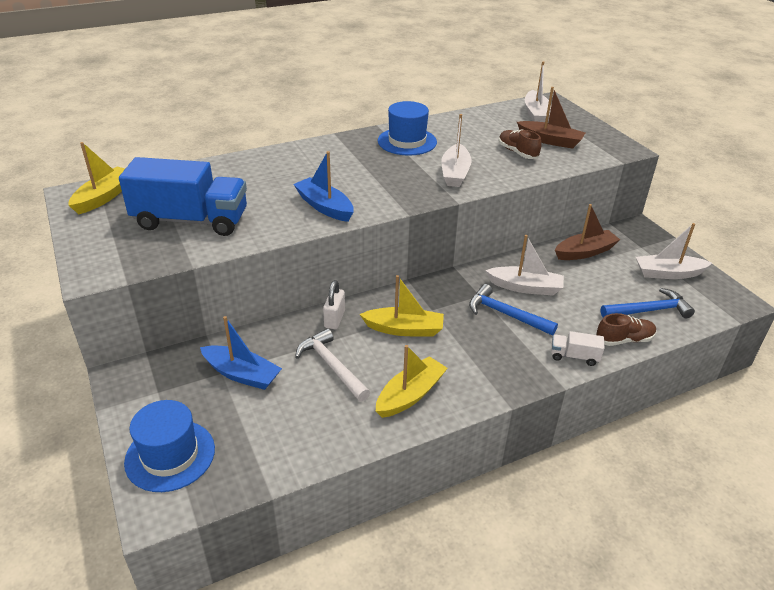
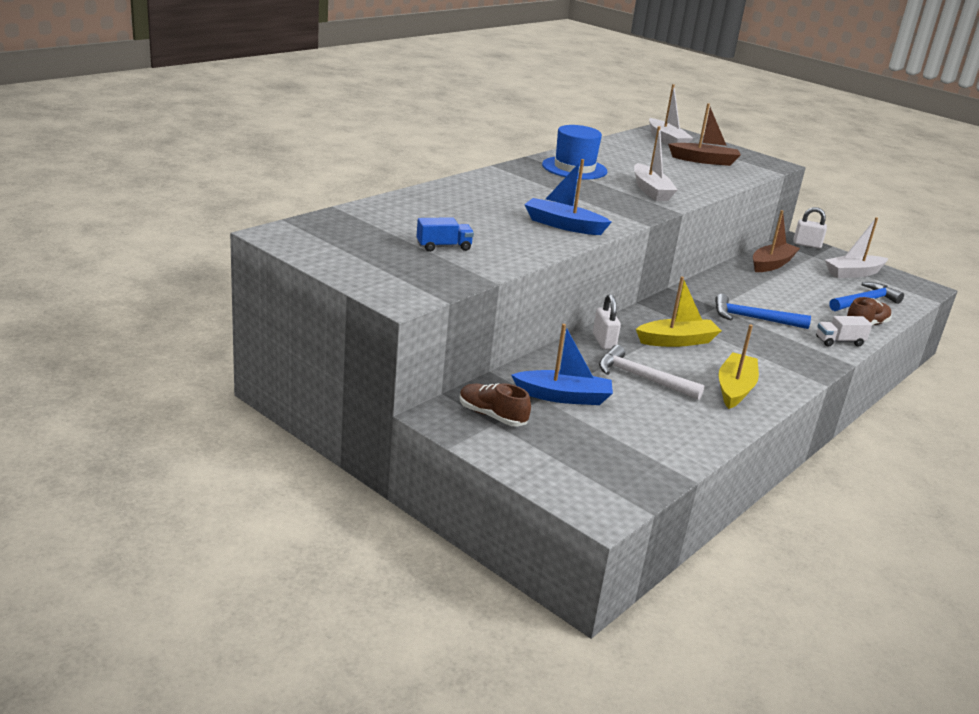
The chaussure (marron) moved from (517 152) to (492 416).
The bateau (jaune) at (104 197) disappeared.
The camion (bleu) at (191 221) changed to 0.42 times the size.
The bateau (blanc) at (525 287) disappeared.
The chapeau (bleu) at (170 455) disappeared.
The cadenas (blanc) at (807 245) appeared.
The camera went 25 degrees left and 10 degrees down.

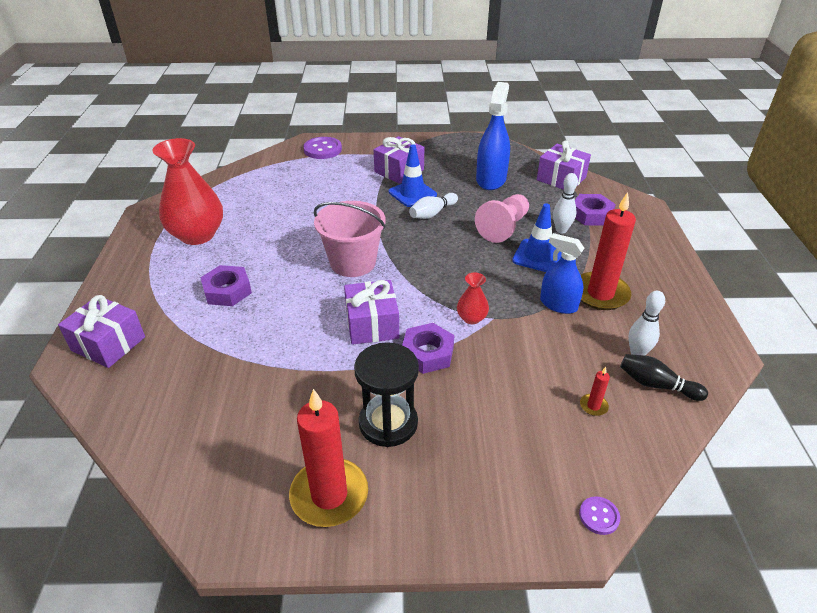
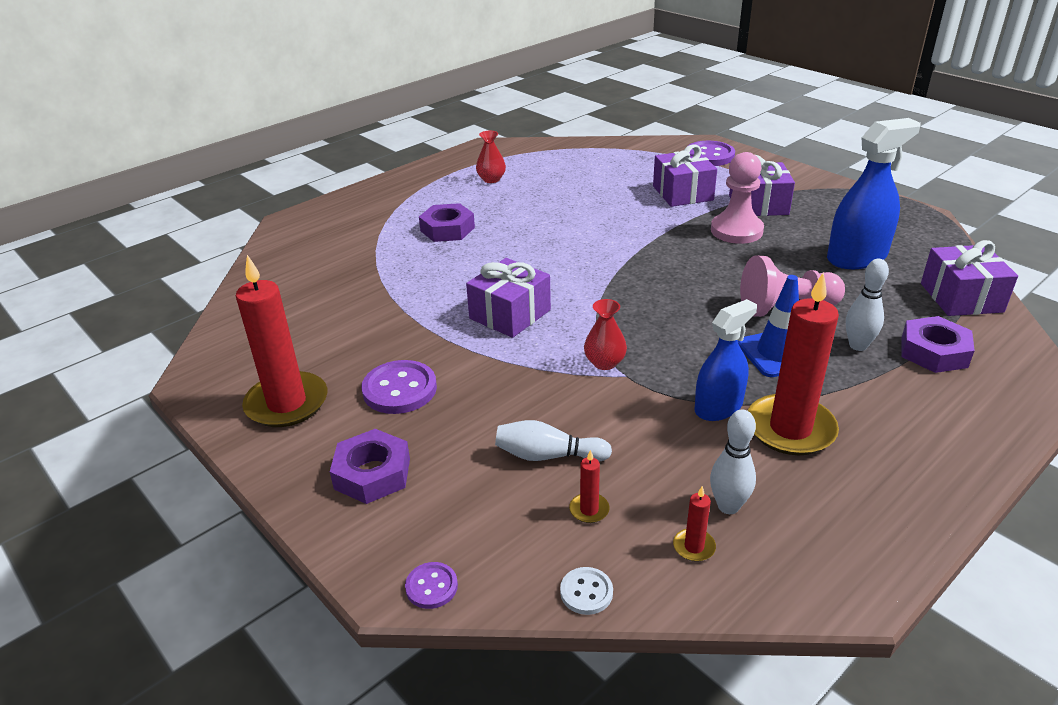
The vase (rouge) at (197 235) changed to 0.45 times the size.
The cône de chantier (bleu) at (412 193) was replaced by the pion (rose) at (736 231).
The quille (blanc) moved from (432 213) to (548 456).
The seau (rose) at (353 263) disappeared.
The vaporisateur (bleu) at (558 304) turned 60 degrees clockwise.
The cadeau (violet) moved from (108 344) to (682 193).
The écrou (violet) moved from (427 353) to (372 474).
The sablier (noir) at (388 423) was replaced by the bouton (violet) at (399 389).
The quille (noir) at (656 385) was replaced by the bougie (rouge) at (694 547).
The bouton (blanc) at (586 592) appeared.
The camera went 50 degrees right and 5 degrees down.

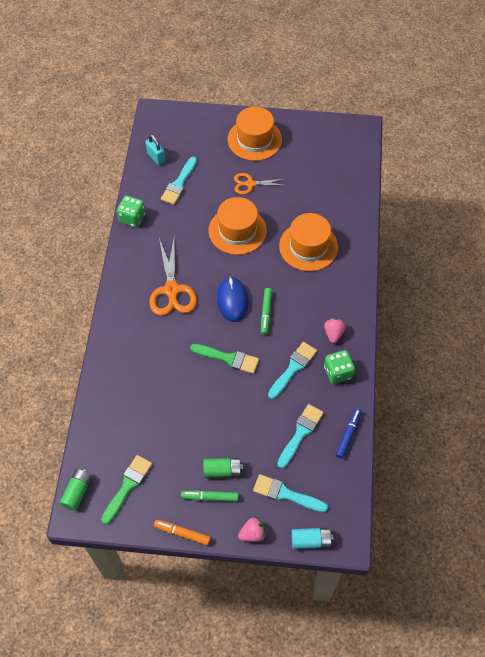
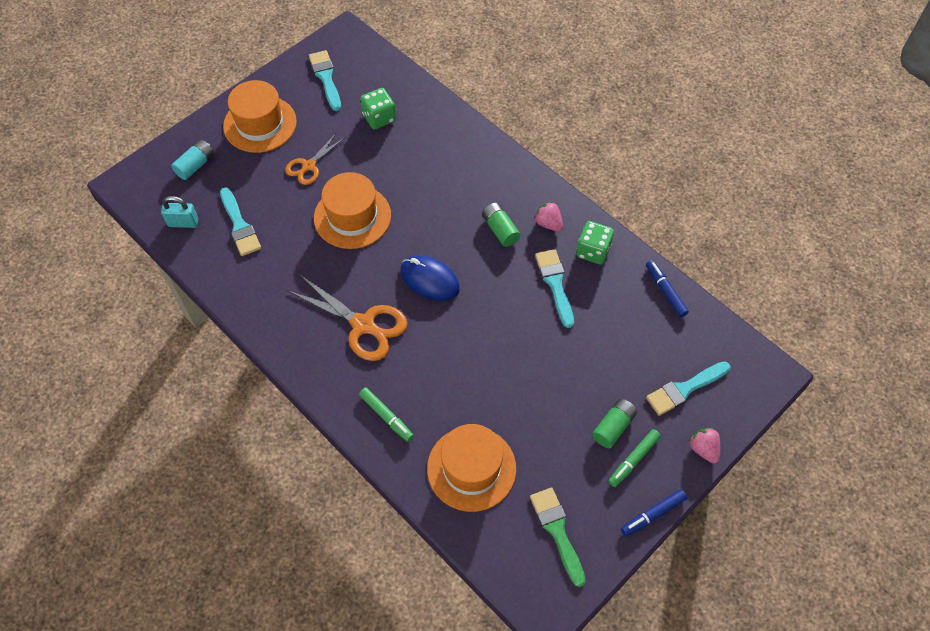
The dé (vert) moved from (132 218) to (379 118).
The chapeau (orange) moved from (308 246) to (471 468).
The feutre (vert) moved from (266 313) to (386 416).
The pinceau (vert) at (228 358) disappeared.
The pinceau (turquoise) moved from (300 433) to (326 78).
The pile (vert) moved from (77 492) to (500 230).
The fraise (rose) at (252 533) turned 45 degrees counterclockwise.
The feutre (orange) at (182 533) became the feutre (bleu) at (653 514).
The pile (turquoise) moved from (311 540) to (195 165).
The camera went 50 degrees left and 0 degrees up.

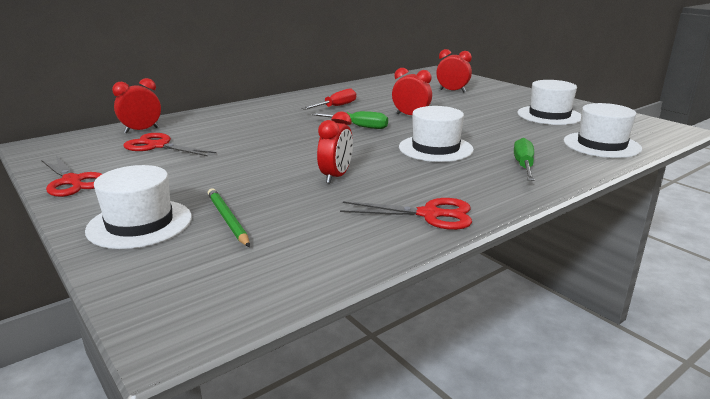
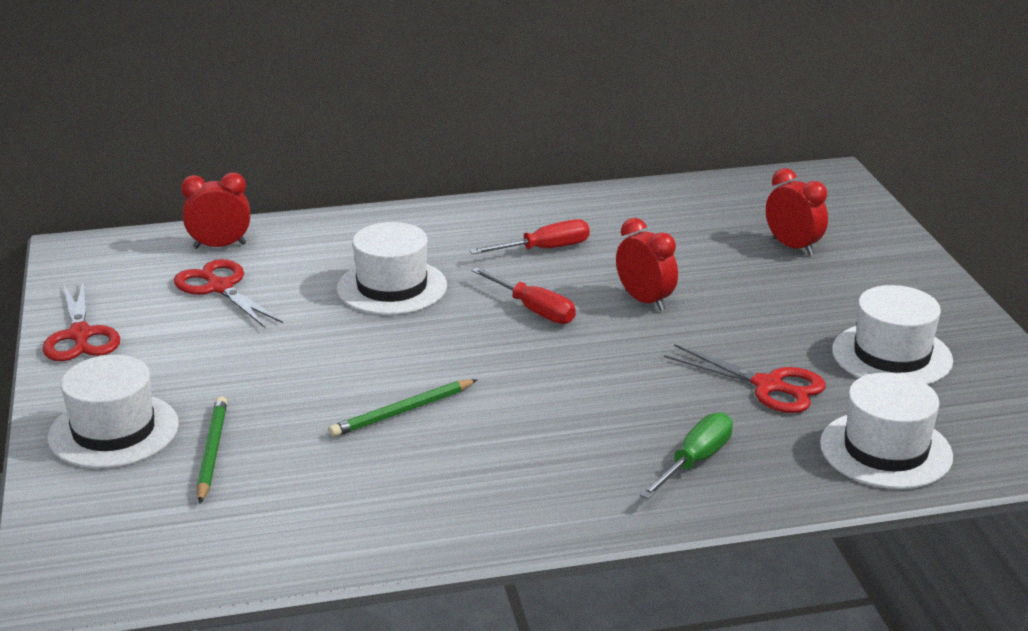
The chapeau (blanc) moved from (435 148) to (392 287).
The tournevis (vert) at (358 127) became the tournevis (rouge) at (533 310).
The réveil (rouge) at (336 176) was replaced by the crayon (vert) at (402 411).
The ciseaux (rouge) moved from (429 214) to (768 386).
The camera went 25 degrees right and 5 degrees up.

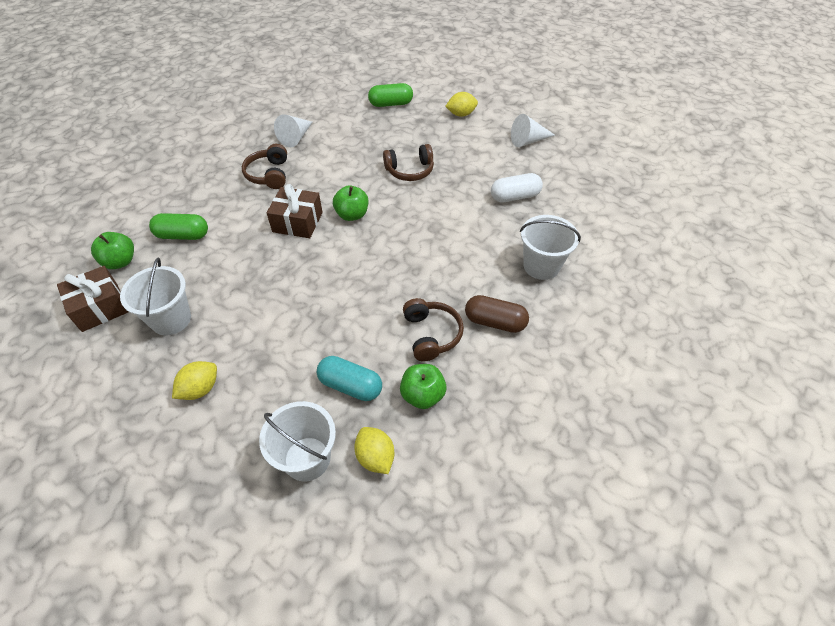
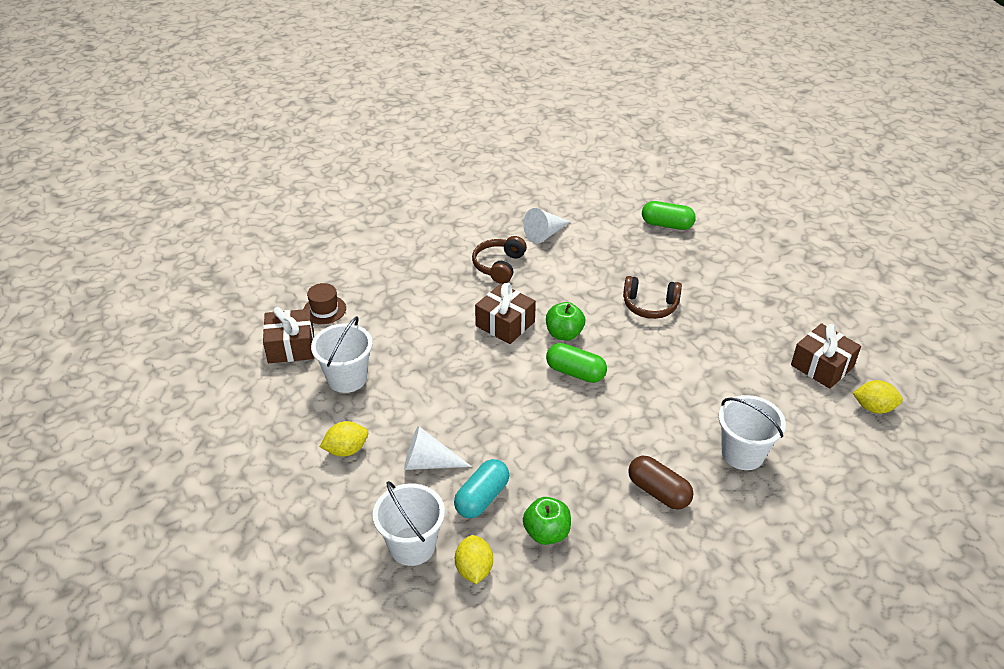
The citron (jaune) moved from (461 114) to (873 408).
The cône (blanc) moved from (528 141) to (429 462).
The gélule (blanc) at (515 196) disappeared.
The gélule (vert) moved from (183 235) to (575 372).
The pomme (vert) at (120 262) was replaced by the chapeau (marron) at (324 310).
The casque audio (marron) at (431 334) disappeared.
The gélule (turquoise) at (350 385) turned 75 degrees clockwise.
The cadeau (marron) at (822 366) appeared.
The camera went 25 degrees right and 10 degrees down.

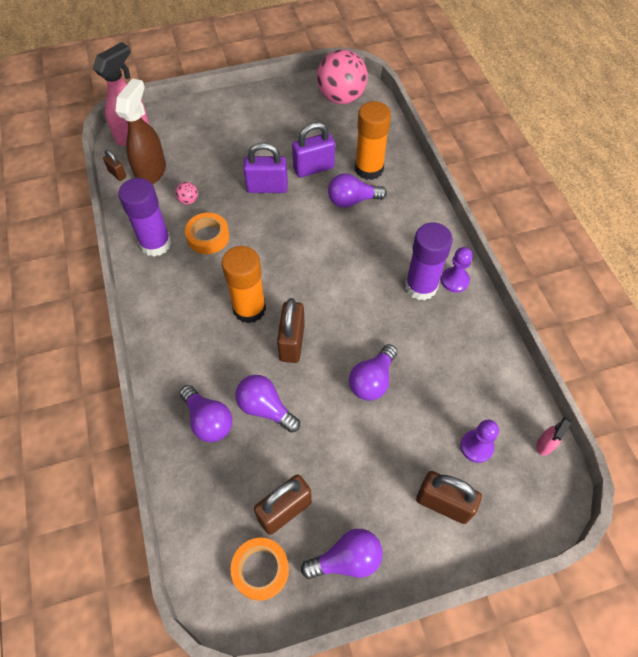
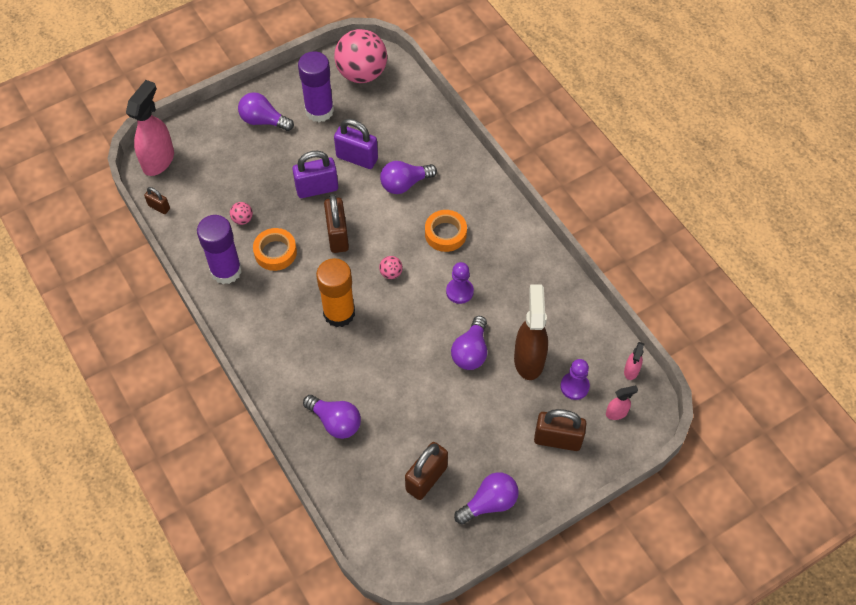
The vaporisateur (marron) moved from (151 172) to (529 359).
The bâton de colle (orange) at (369 169) disappeared.
The cadenas (violet) at (313 168) turned 60 degrees clockwise.
The bâton de colle (violet) moved from (421 286) to (319 111).
The pion (violet) moved from (454 280) to (459 291).
The cadenas (marron) moved from (292 342) to (337 235).
The ampoule (violet) moved from (265 408) to (263 121).
The ruban adhésif (orange) moved from (260 570) to (445 234).
The balle (rose) at (391 273) appeared.
The vaporisateur (rose) at (617 413) appeared.
The camera went 15 degrees left and 0 degrees up.

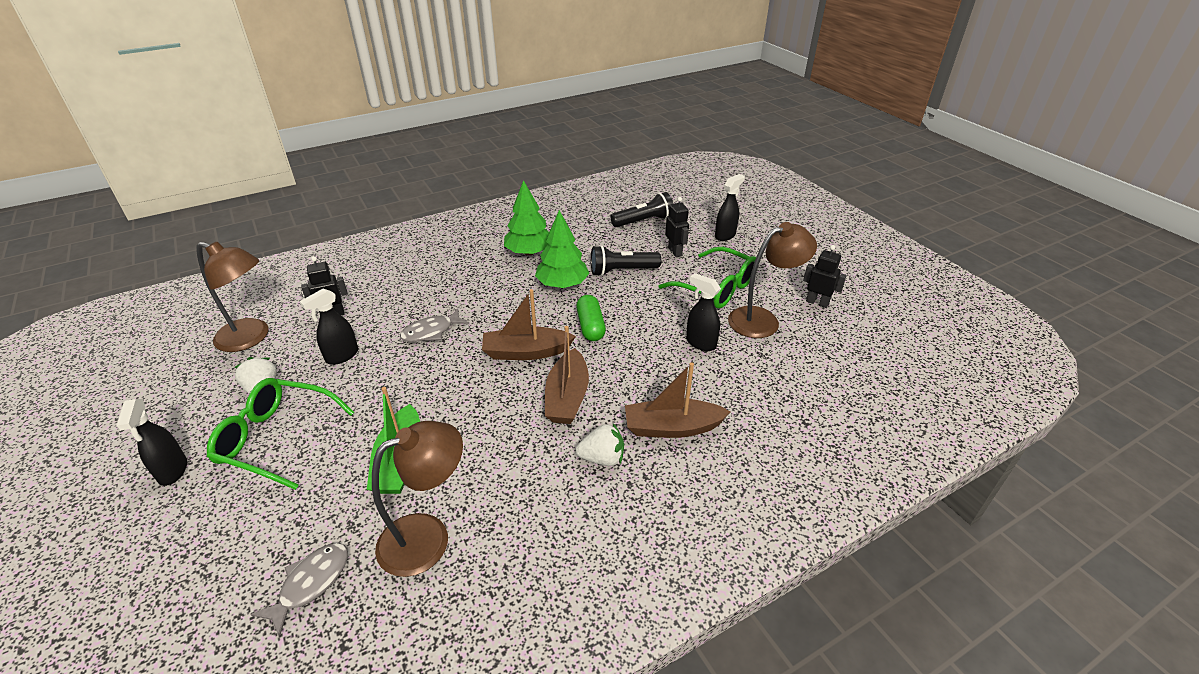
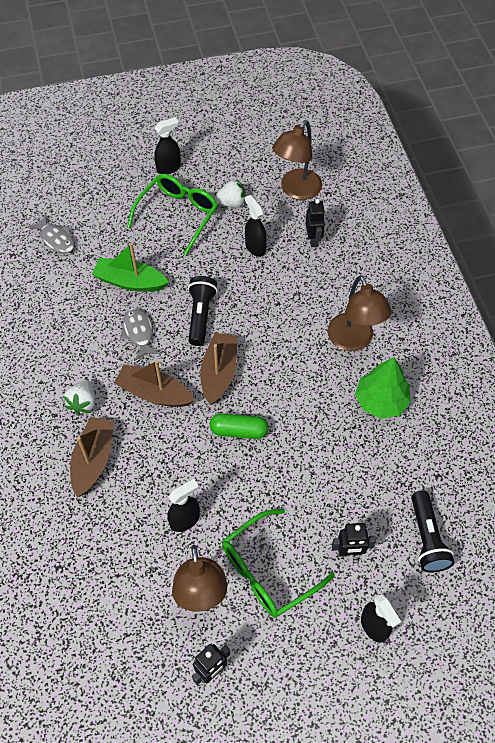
The arbre (vert) at (562 284) disappeared.
The lampe de poche (noir) moved from (622 271) to (200 315).
The poisson (gris) moved from (431 332) to (139 332).
The vaporisateur (noir) at (173 471) turned 150 degrees clockwise.
The lampe (marron) moved from (428 537) to (353 341).
The camera went 105 degrees right and 20 degrees up.

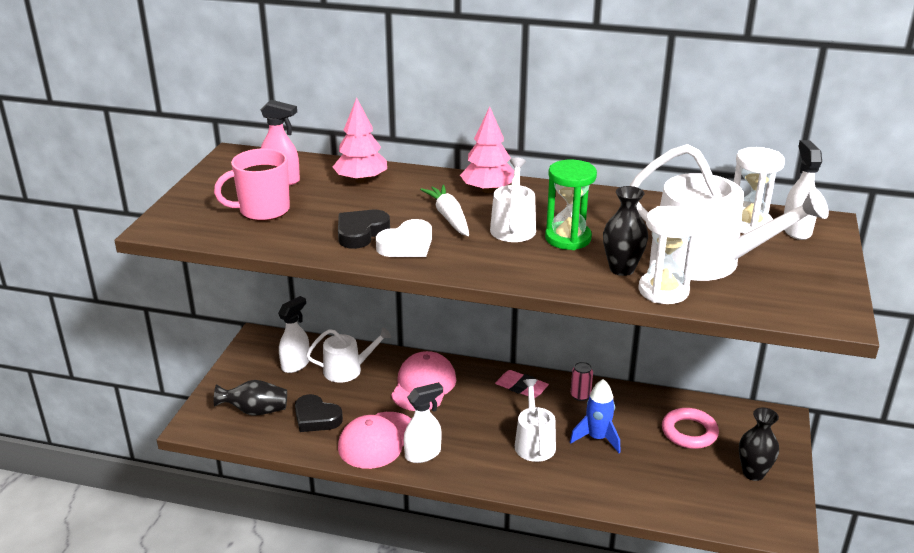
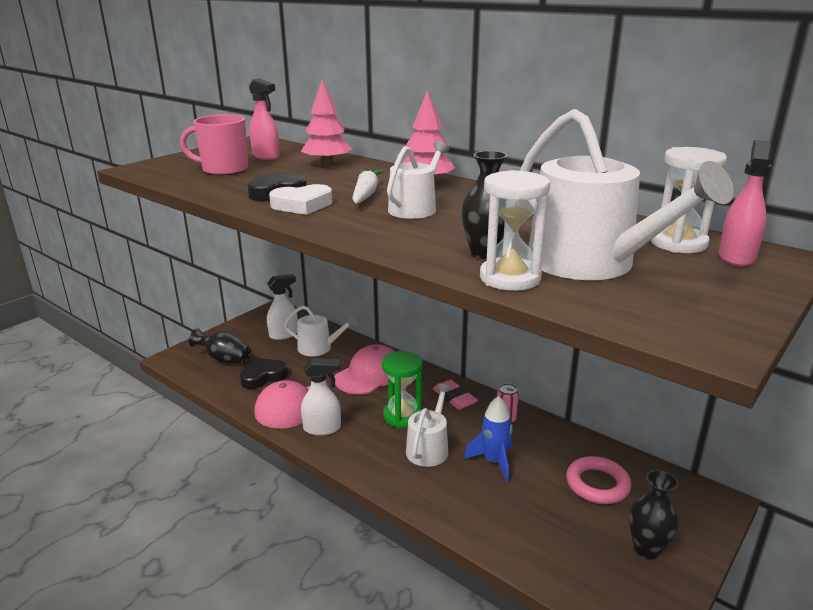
The vaporisateur (blanc) at (796 230) became the vaporisateur (rose) at (736 257).
The sablier (vert) moved from (568 238) to (402 416).
The cœur (noir) at (316 418) turned 90 degrees clockwise.
The camera went 25 degrees right and 5 degrees down.

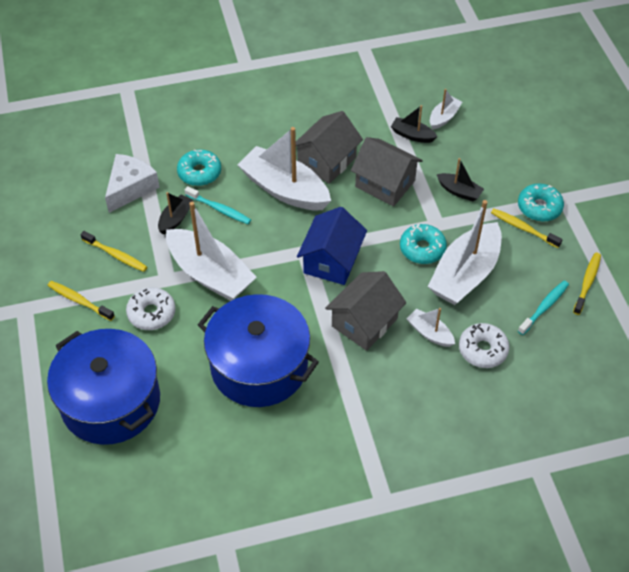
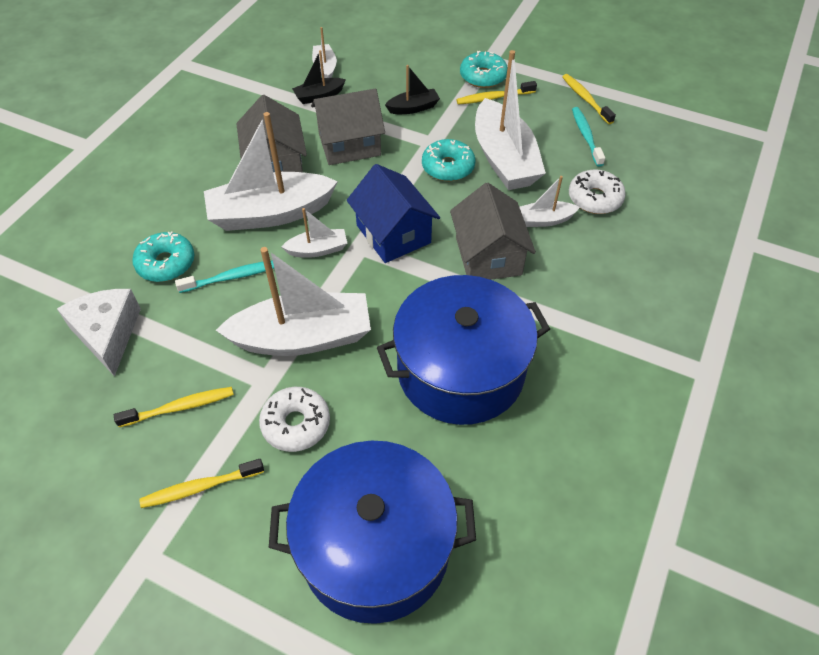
The bateau (noir) at (175 219) disappeared.
The bateau (blanc) at (318 250) appeared.
The camera went 50 degrees left and 0 degrees up.

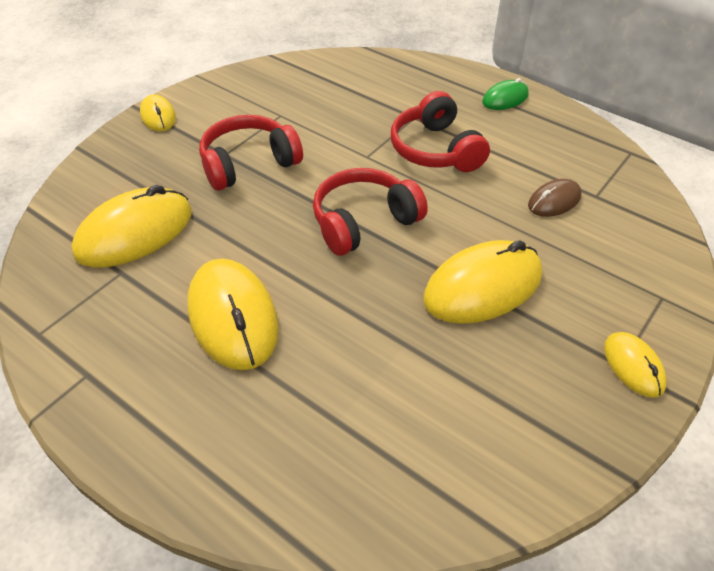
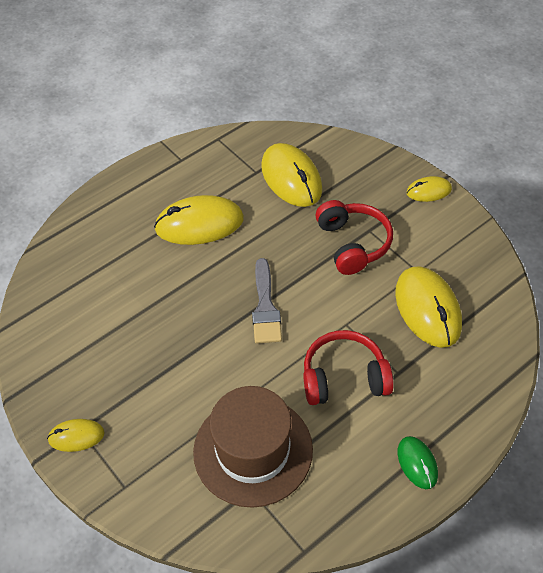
The casque audio (rouge) at (364 222) was replaced by the pinceau (gris) at (265 307).
The souris (marron) at (554 201) was replaced by the chapeau (marron) at (253 450).
The souris (jaune) moved from (483 286) to (428 309).
The camera went 105 degrees right and 5 degrees up.

